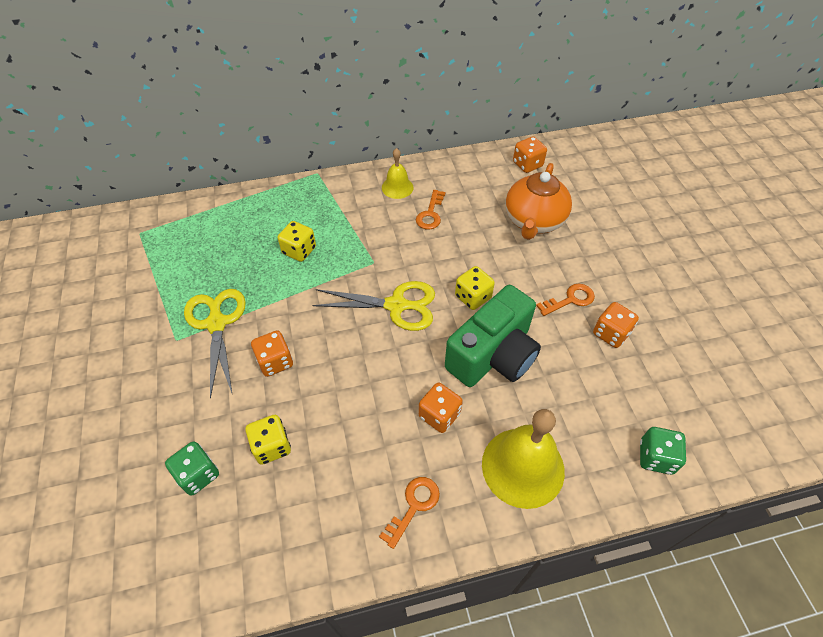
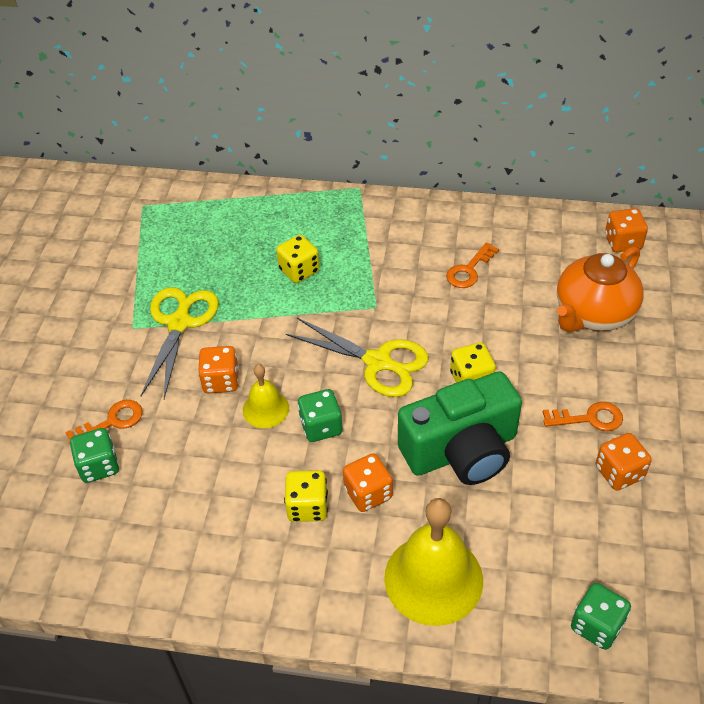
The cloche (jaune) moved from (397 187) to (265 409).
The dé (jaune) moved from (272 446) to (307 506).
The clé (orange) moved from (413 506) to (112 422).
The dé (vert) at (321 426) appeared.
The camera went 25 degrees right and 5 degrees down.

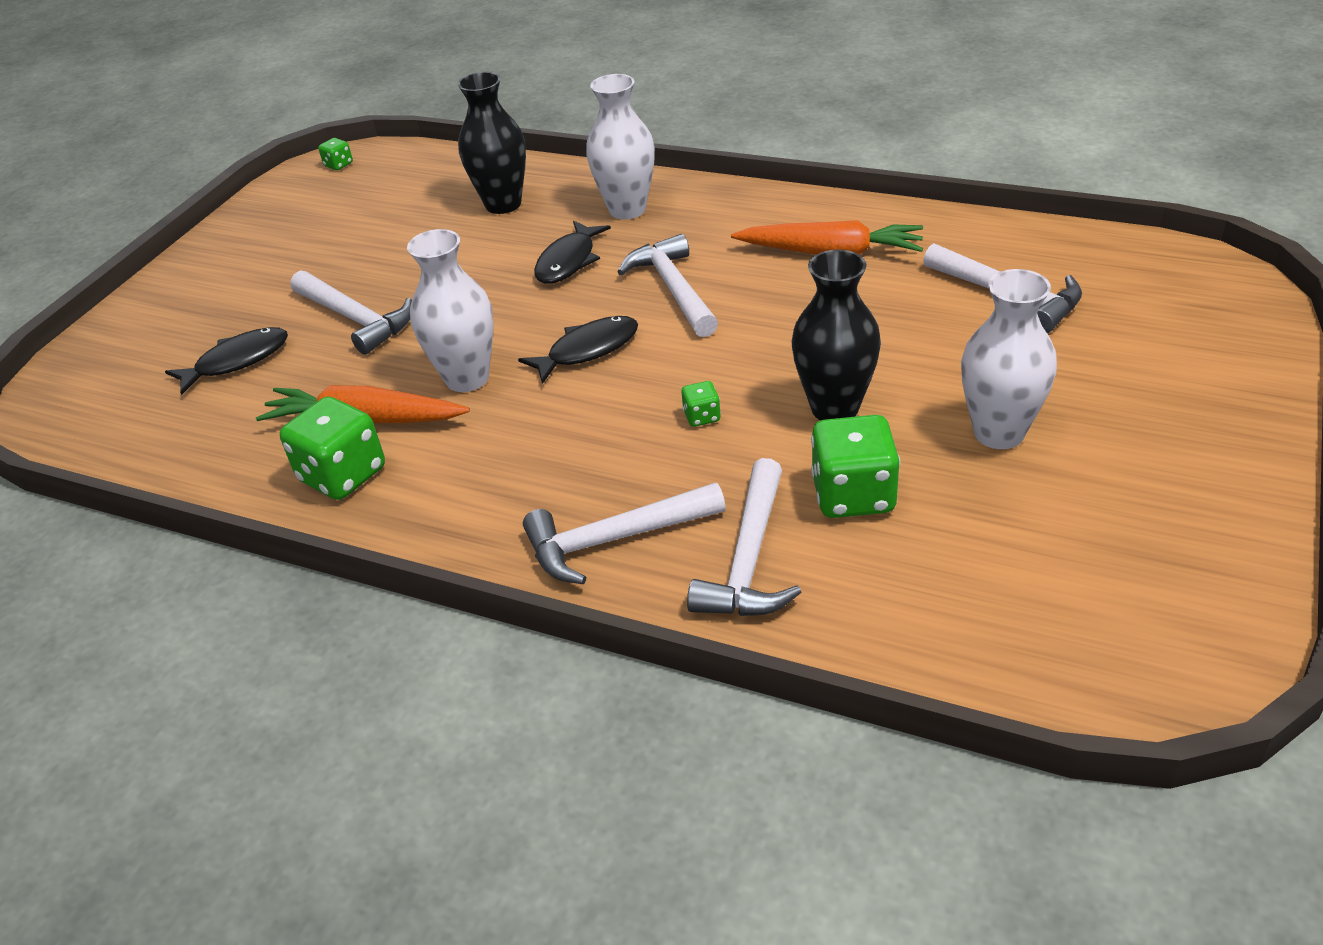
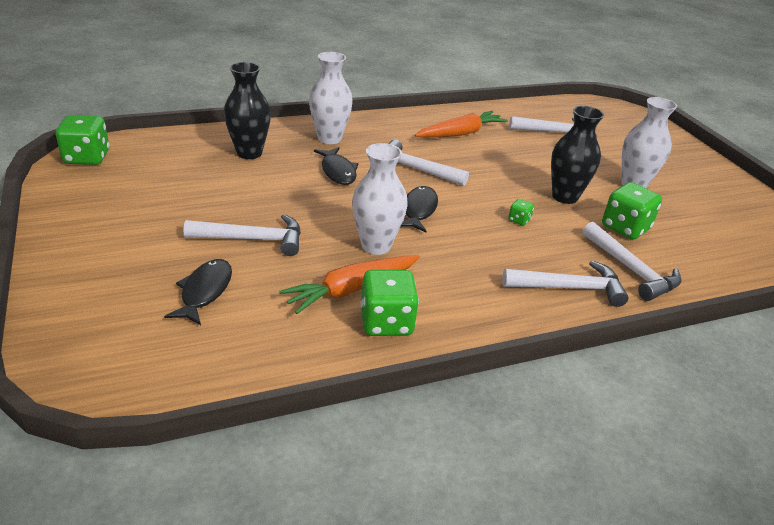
The dé (vert) at (338 165) changed to 2.12 times the size.
The marteau (blanc) at (614 540) turned 120 degrees counterclockwise.
The camera went 50 degrees left and 5 degrees down.

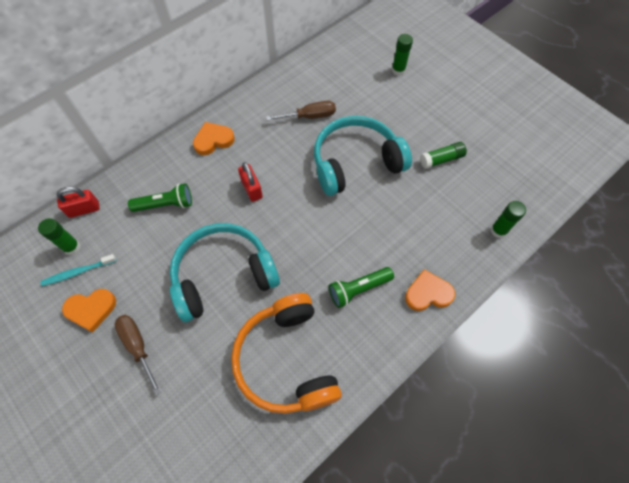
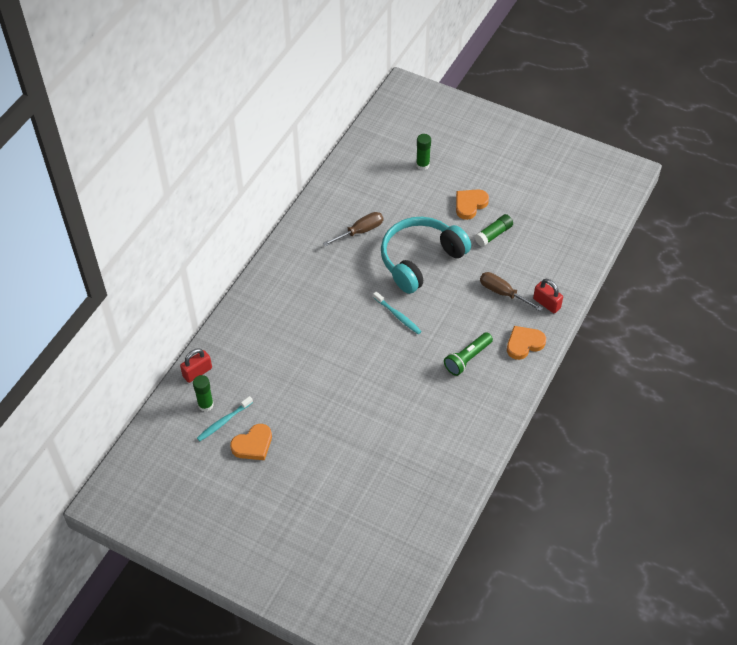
The cœur (orange) moved from (213 140) to (470 205).
The cadenas (rouge) moved from (251 189) to (546 303).
The lampe de poche (vert) at (165 205) disappeared.
The bâton de colle (vert) at (498 230) disappeared.
The casque audio (turquoise) at (223 275) disappeared.
The casque audio (orange) at (286 360) disappeared.
The tournevis (marron) moved from (138 346) to (502 293).
The brosse à dents (turquoise) at (398 316) appeared.
The camera went 20 degrees left and 10 degrees down.

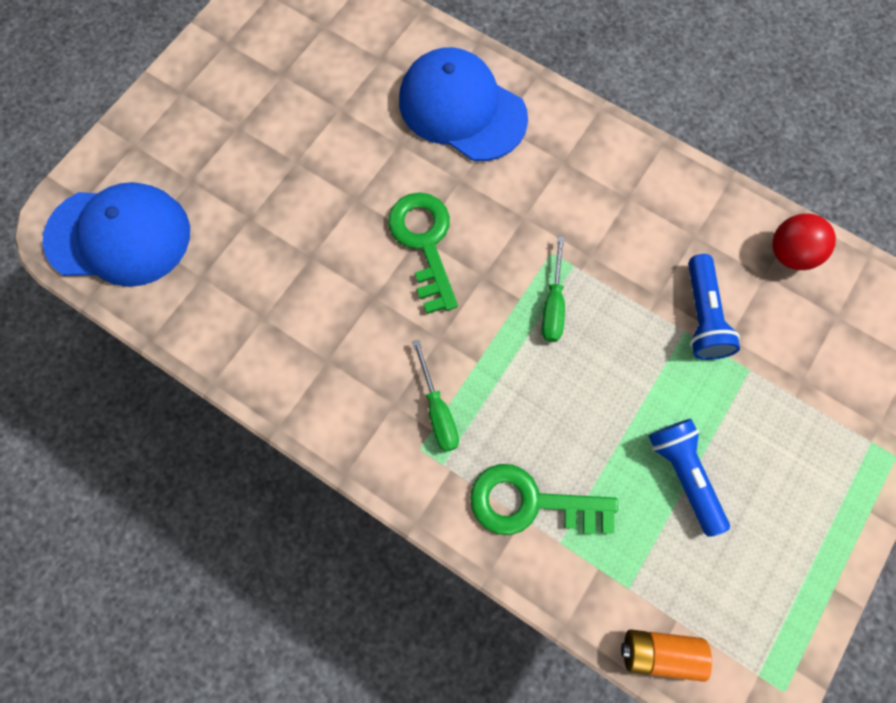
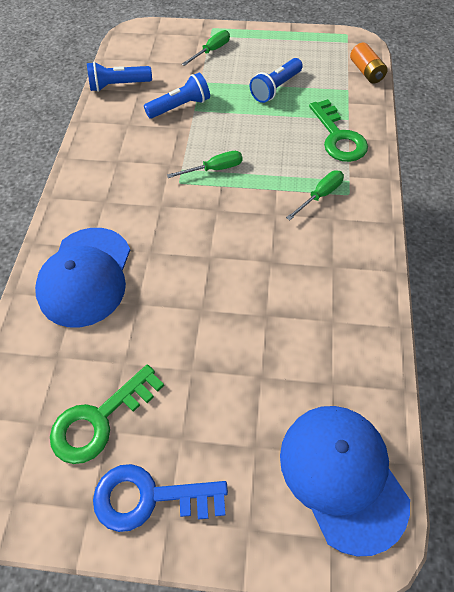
The clé (vert) moved from (424 242) to (99 420).
The balle (rouge) at (789 253) was replaced by the lampe de poche (bleu) at (118 85).
The tournevis (vert) at (211 51) appeared.
The clé (bleu) at (149 497) appeared.
The camera went 115 degrees left and 15 degrees down.

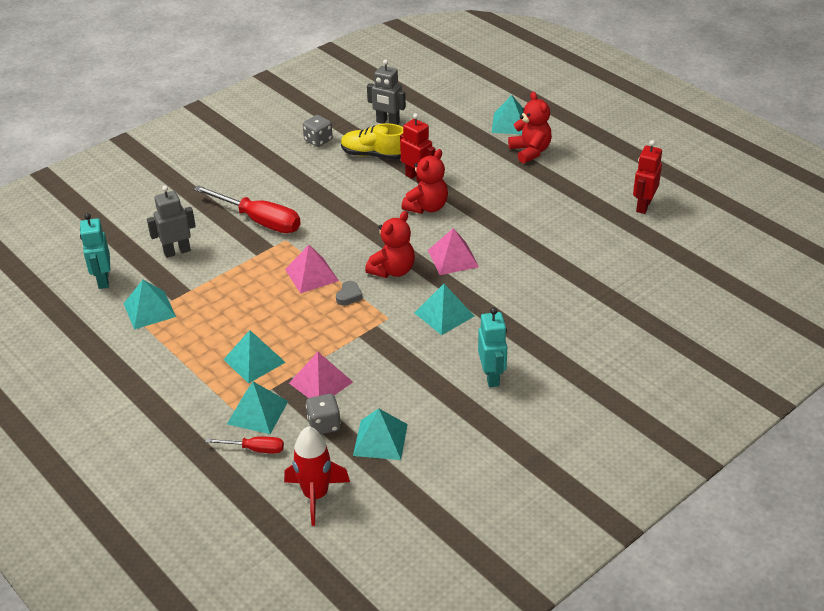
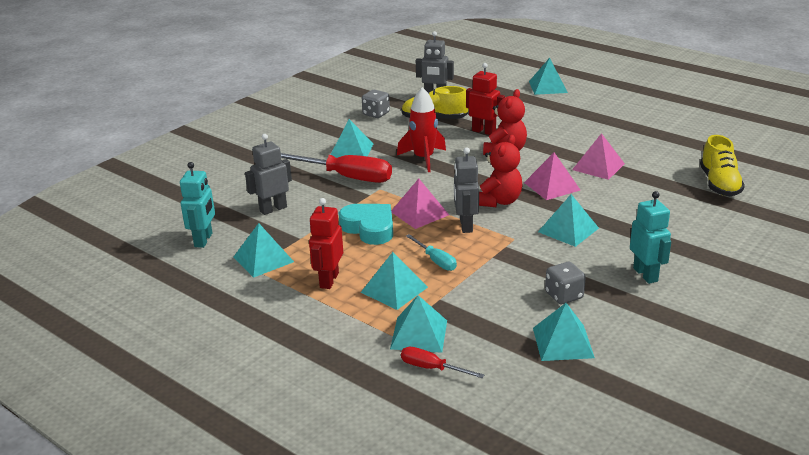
The ours en peluche (rouge) at (530 151) disappeared.
The robot (rouge) moved from (643 206) to (329 280).
The robot (turquoise) at (103 280) turned 150 degrees counterclockwise.
The cœur (gris) at (349 296) was replaced by the robot (gris) at (465 225).
The pyramide (rose) moved from (320 382) to (598 166).
The dé (gris) moved from (324 425) to (564 295).
The fusée (rouge) moved from (316 495) to (423 159).
The tournevis (rouge) at (255 449) turned 150 degrees counterclockwise.
The pyramide (turquoise) at (351 150) appeared.
The chaussure (jaune) at (719 184) appeared.
The cœur (turquoise) at (369 228) appeared.
The tournevis (turquoise) at (436 261) appeared.
The camera went 10 degrees left and 10 degrees down.

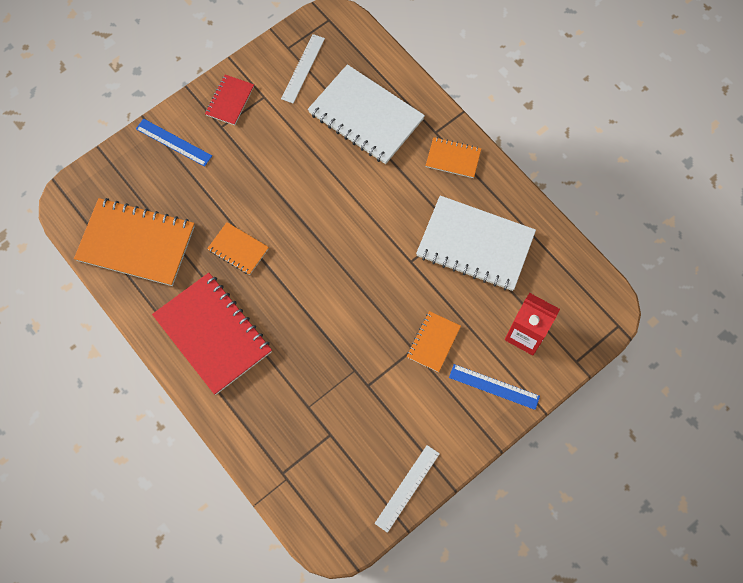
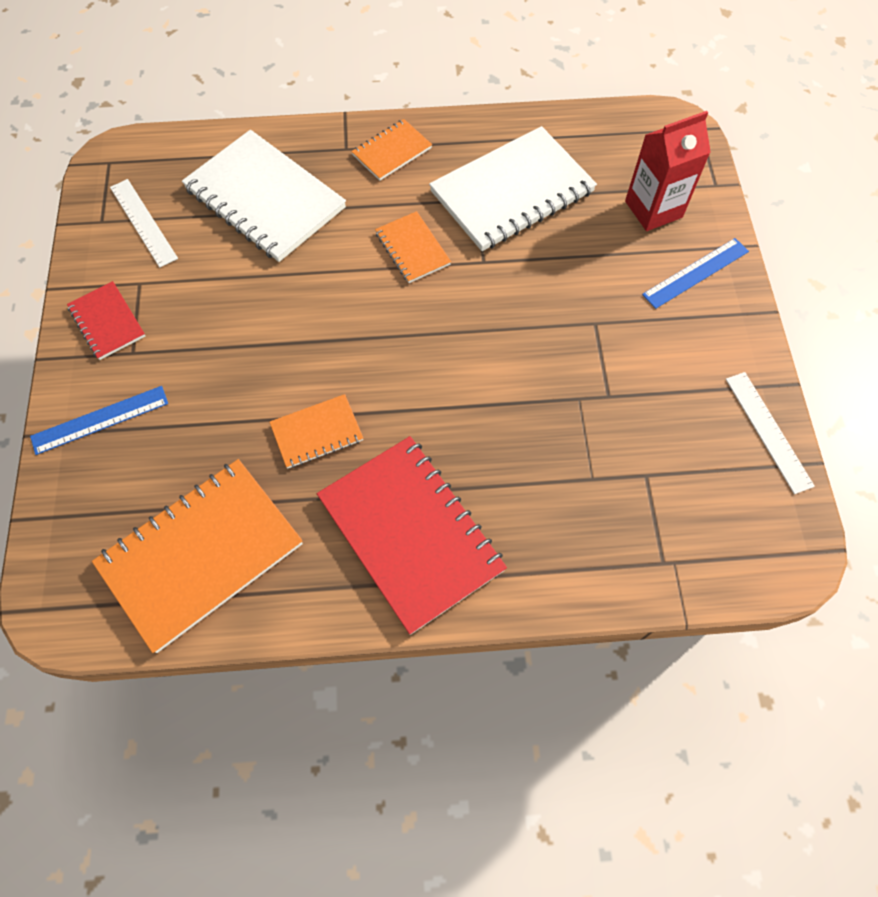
The carnet (blanc) at (366 116) turned 60 degrees clockwise.
The carnet (rouge) at (213 334) turned 60 degrees clockwise.
The carnet (orange) moved from (433 342) to (412 249).
The camera went 55 degrees left and 5 degrees down.

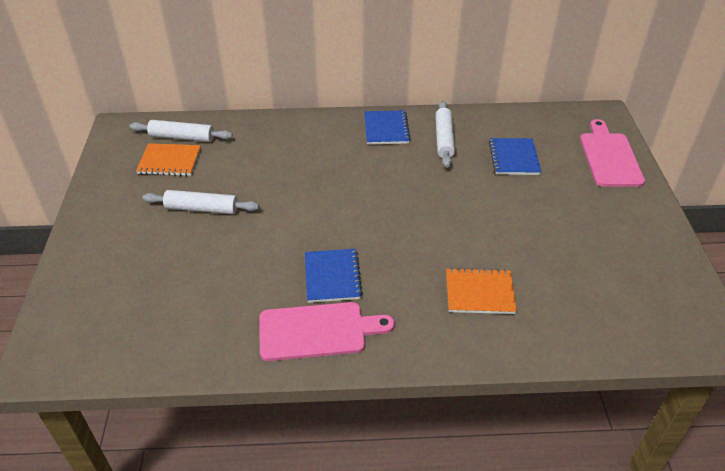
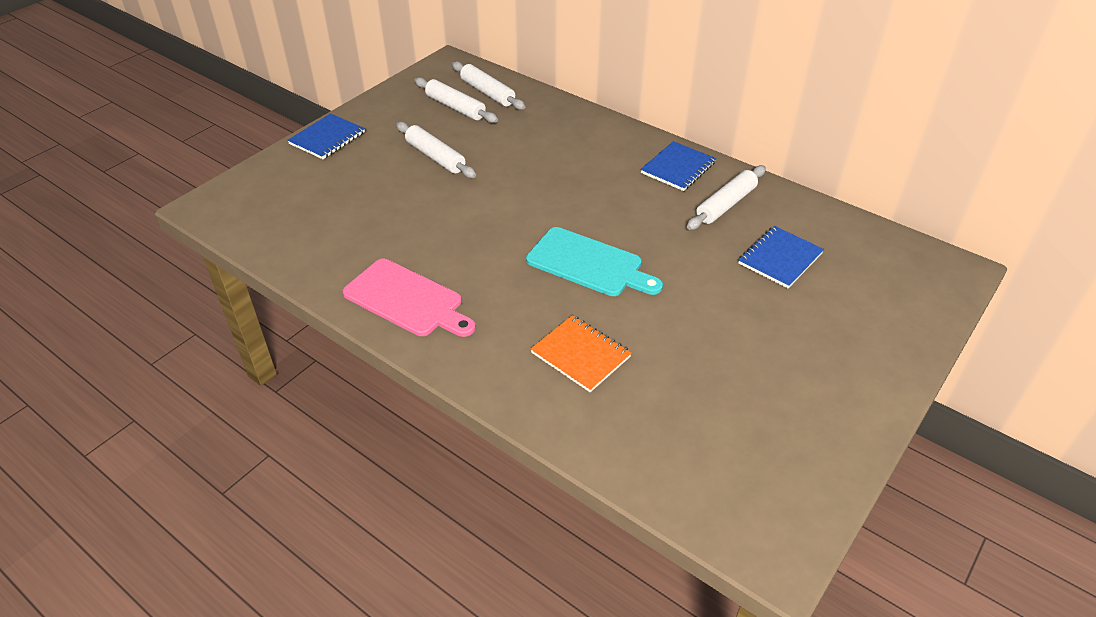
The planche à découper (rose) at (609 157) disappeared.
The carnet (orange) at (169 161) was replaced by the rouleau à pâtisserie (blanc) at (455 107).
The carnet (bleu) moved from (332 277) to (327 138).
The planche à découper (turquoise) at (589 264) appeared.
The camera went 40 degrees right and 0 degrees up.

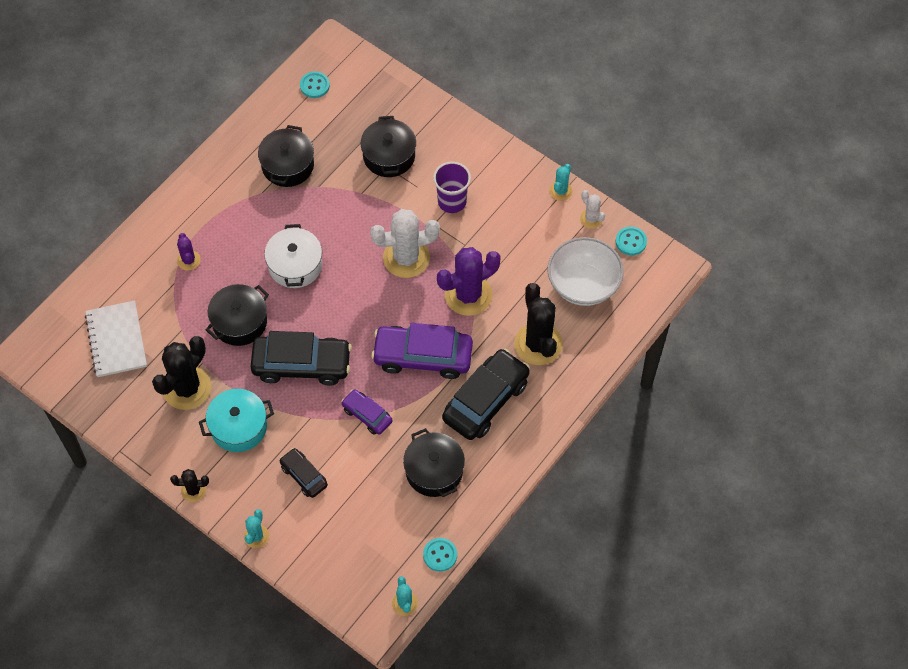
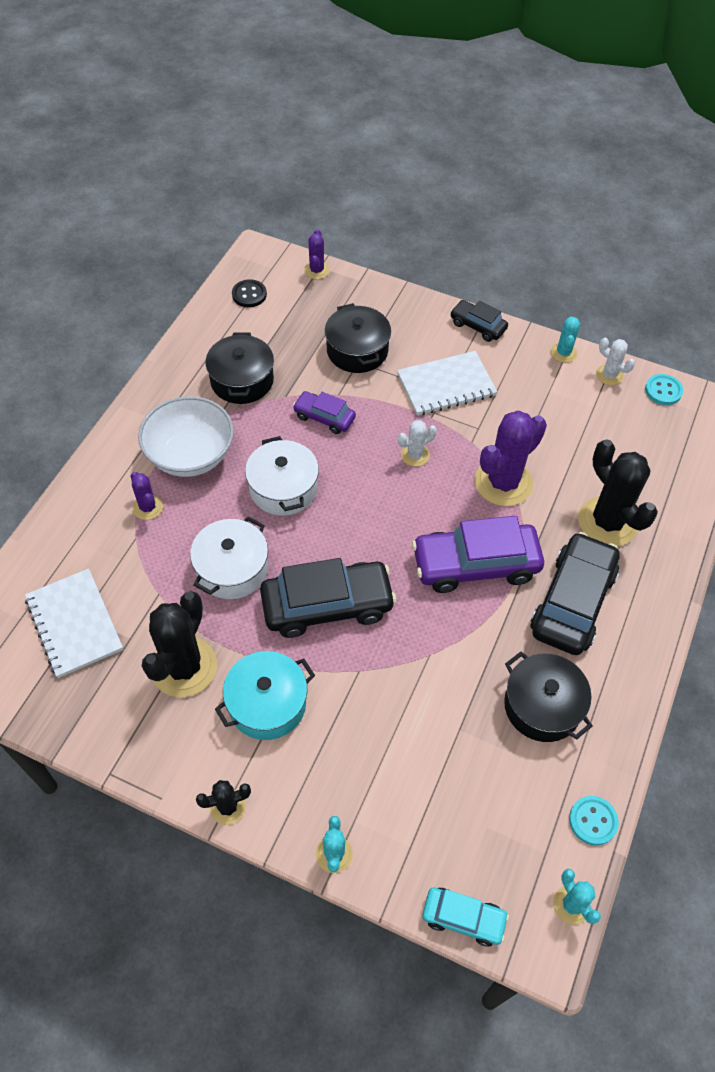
The bouton (turquoise) at (314 85) became the bouton (noir) at (249 294).
The gobelet (violet) at (452 201) was replaced by the carnet (blanc) at (446 385).
The cactus (blanc) at (406 258) changed to 0.50 times the size.
The bol (blanc) moved from (583 284) to (191 455).
The marmite (noir) at (239 322) became the marmite (blanc) at (232 569).
The voiture (violet) moved from (367 415) to (324 417).
The voiture (noir) moved from (304 476) to (477 326).
The cactus (violet) at (316 270) appeared.
The voiture (turquoise) at (463 918) appeared.
The camera went 15 degrees left and 5 degrees down.

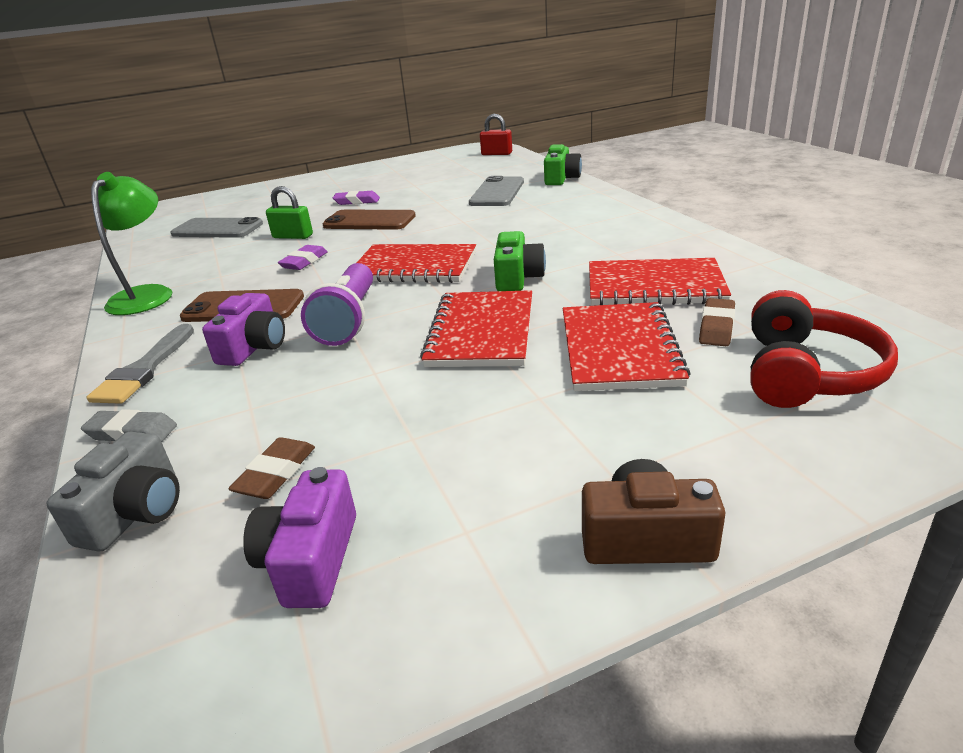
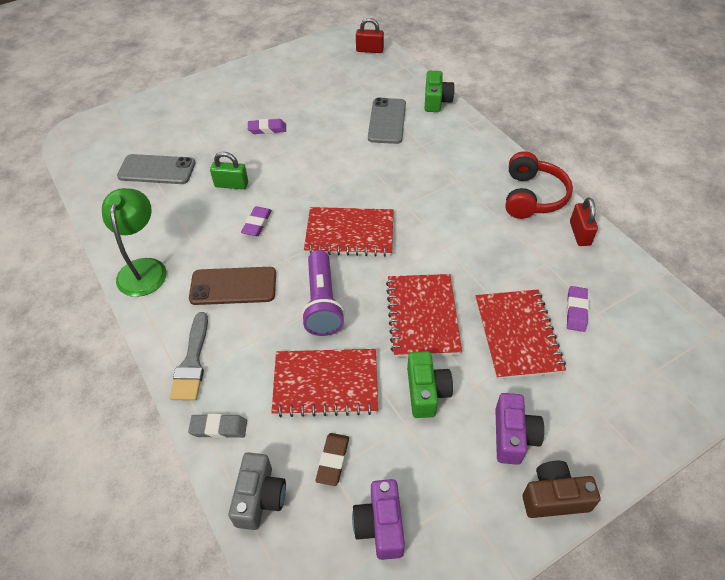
The téléphone (marron) at (369 221) disappeared.
The appareil photo (vert) moved from (517 278) to (426 392).
The carnet (rouge) moved from (654 286) to (325 384).
The casque audio (rouge) moved from (806 373) to (532 196).
The appareil photo (violet) moved from (254 347) to (513 436).
The gomme (marron) at (716 327) became the gomme (violet) at (576 311).
The cadenas (rouge) at (580 233) appeared.
The camera went 10 degrees left and 20 degrees up.

